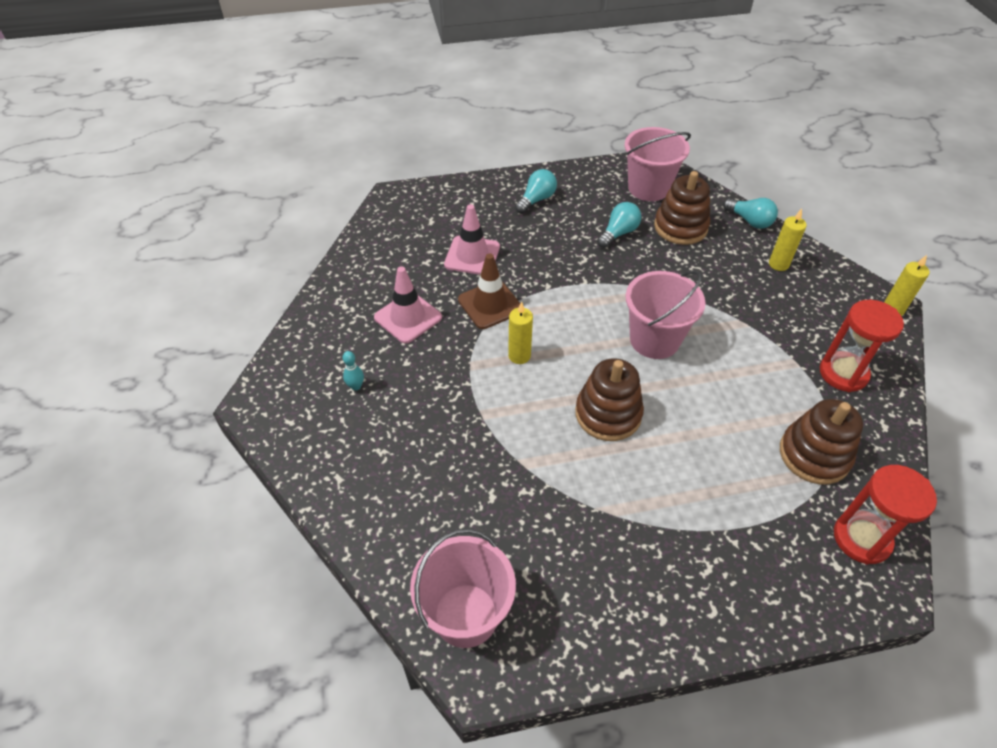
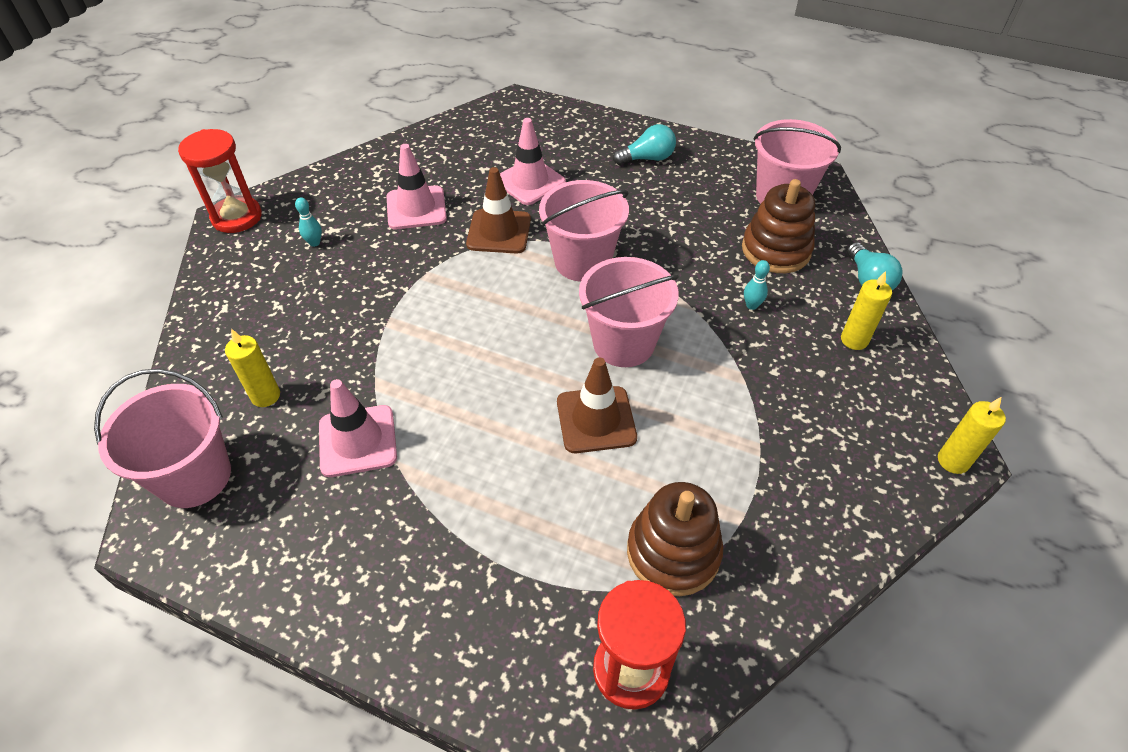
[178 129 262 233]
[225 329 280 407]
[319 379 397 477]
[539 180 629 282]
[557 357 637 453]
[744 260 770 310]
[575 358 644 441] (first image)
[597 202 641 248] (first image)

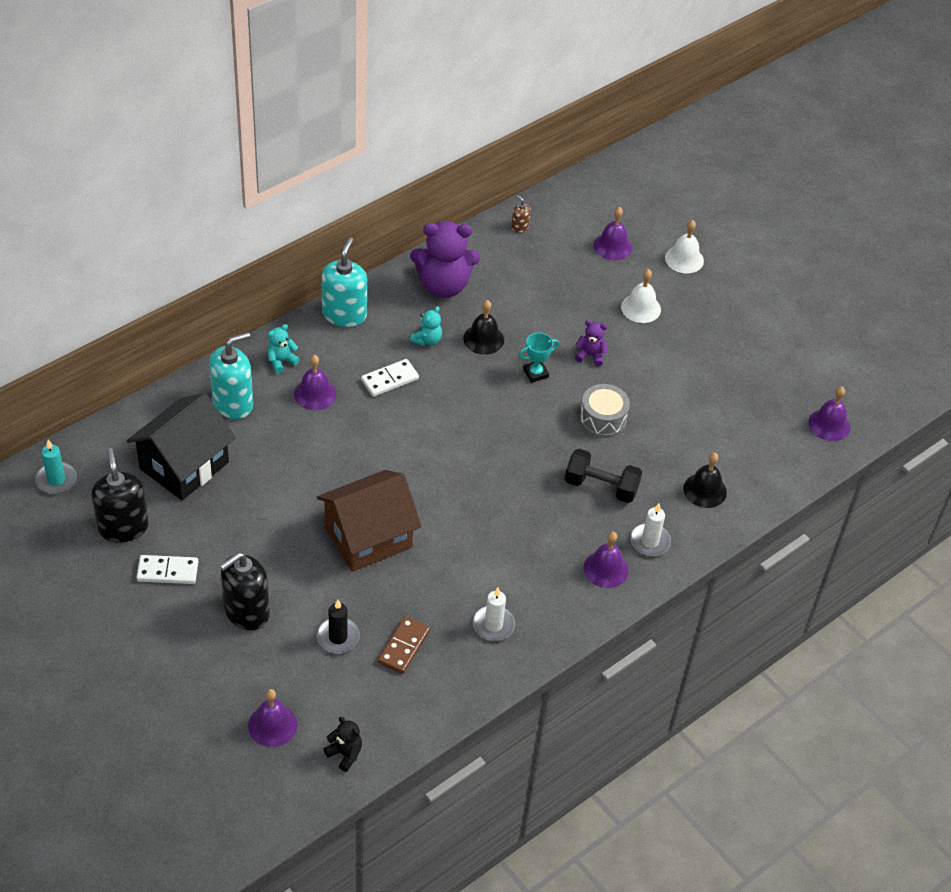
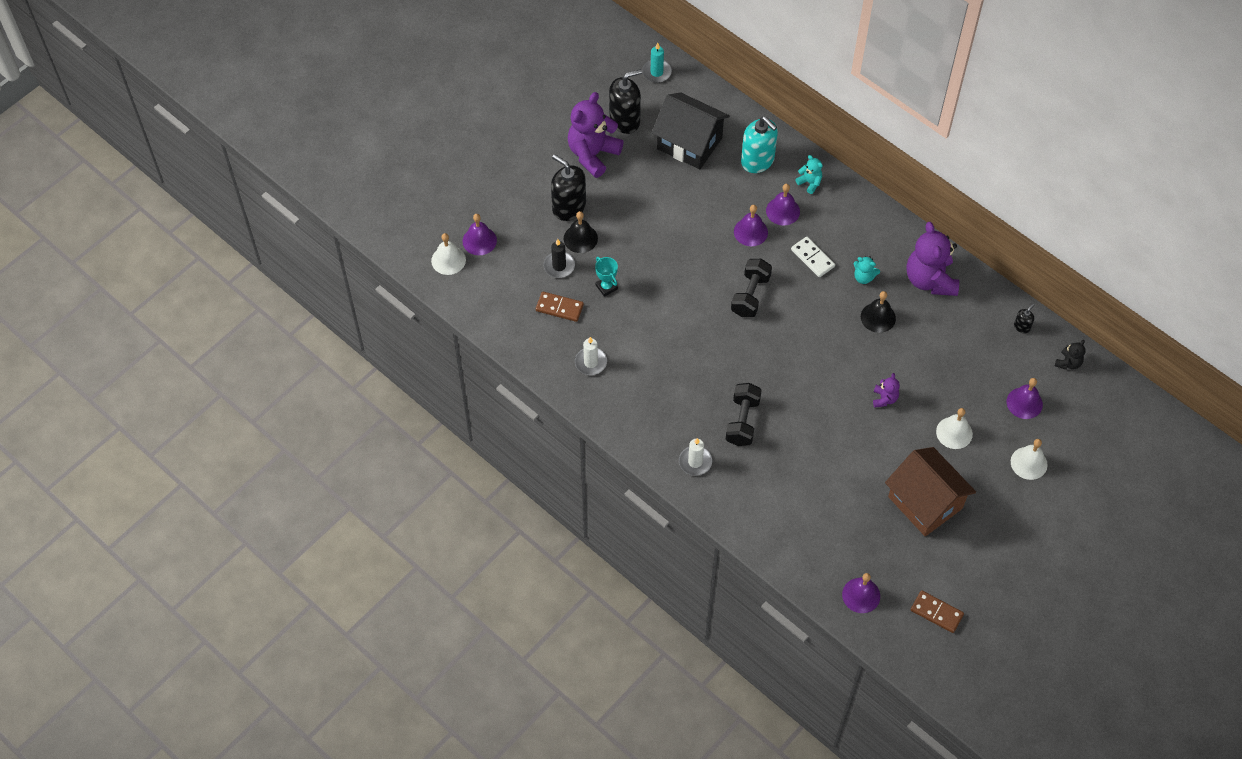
[431 233 466 275]
[564 211 598 253]
[568 92 623 178]
[595 257 618 297]
[731 259 772 317]
[734 205 768 246]
[885 447 976 536]
[911 590 964 633]
[1014 304 1034 334]
[1055 340 1086 370]
[321 237 367 327] (first image)
[579 384 630 438] (first image)

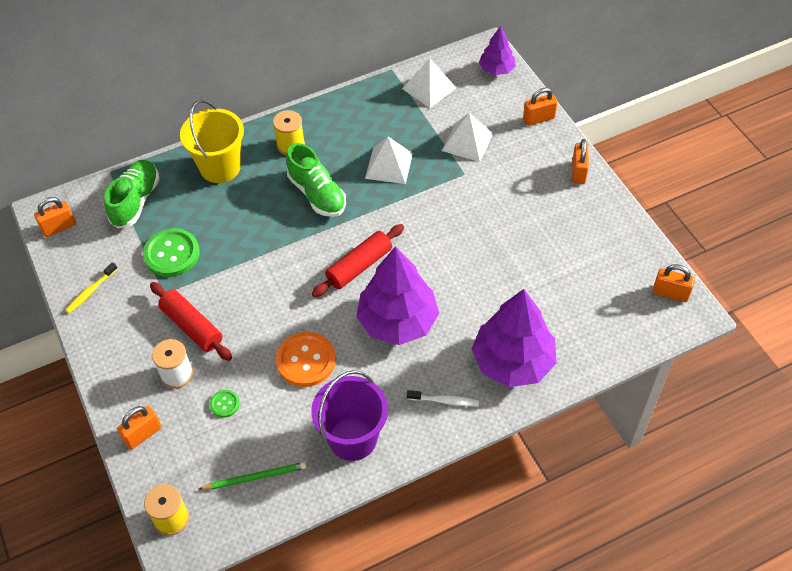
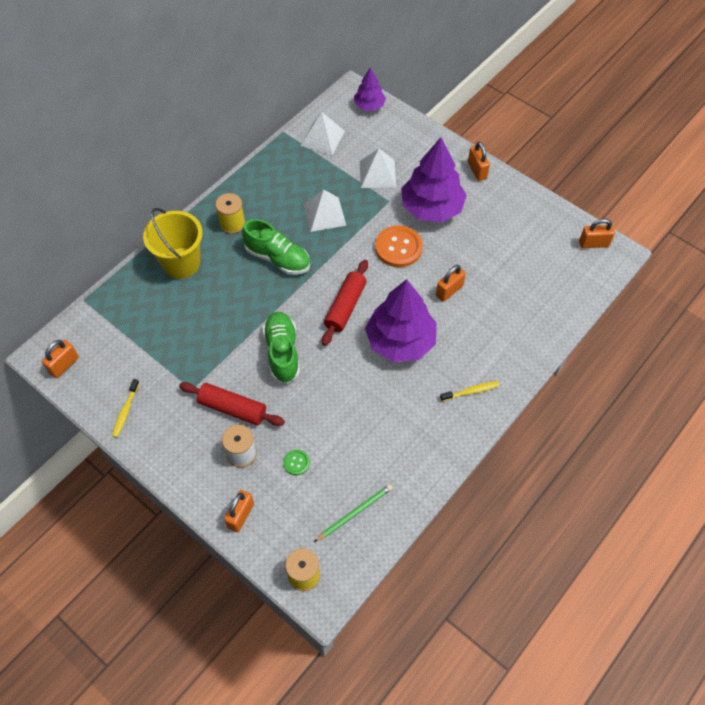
[263 312 300 384]
[375 225 423 267]
[401 137 467 222]
[436 265 466 302]
[440 381 500 401]
[143 228 200 277] (first image)
[311 370 388 461] (first image)

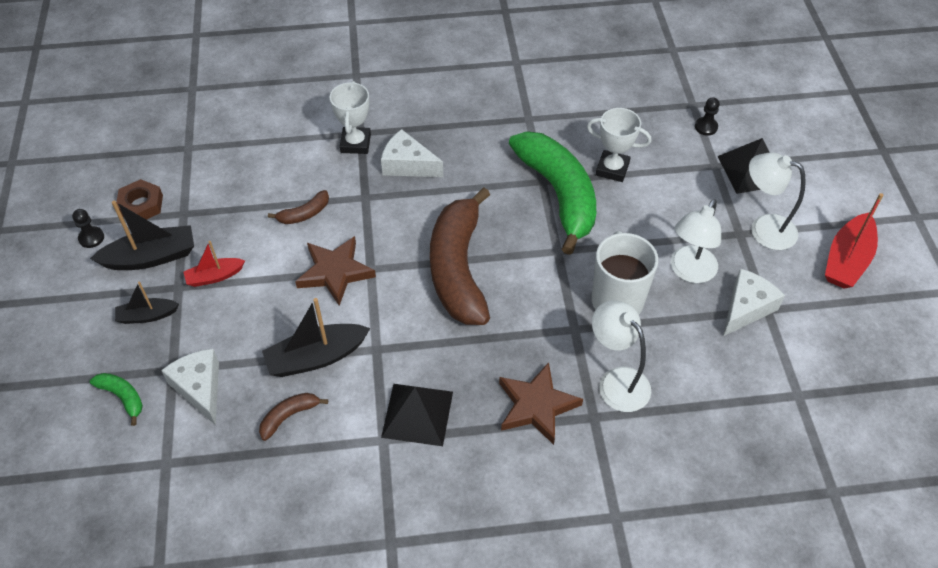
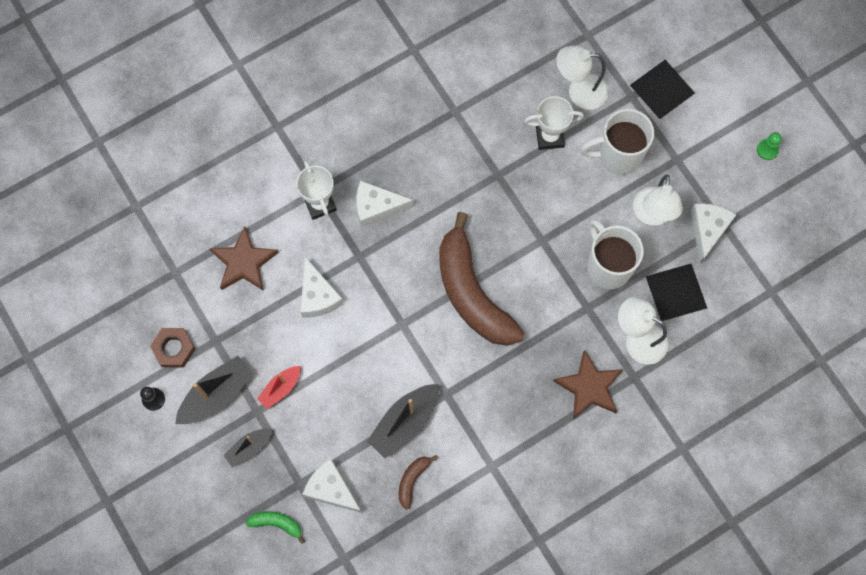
[210 226 279 291]
[301 257 344 318]
[556 45 609 110]
[581 109 654 175]
[646 264 707 321]
[757 132 782 160]
[509 131 596 255] (first image)
[695 97 720 136] (first image)

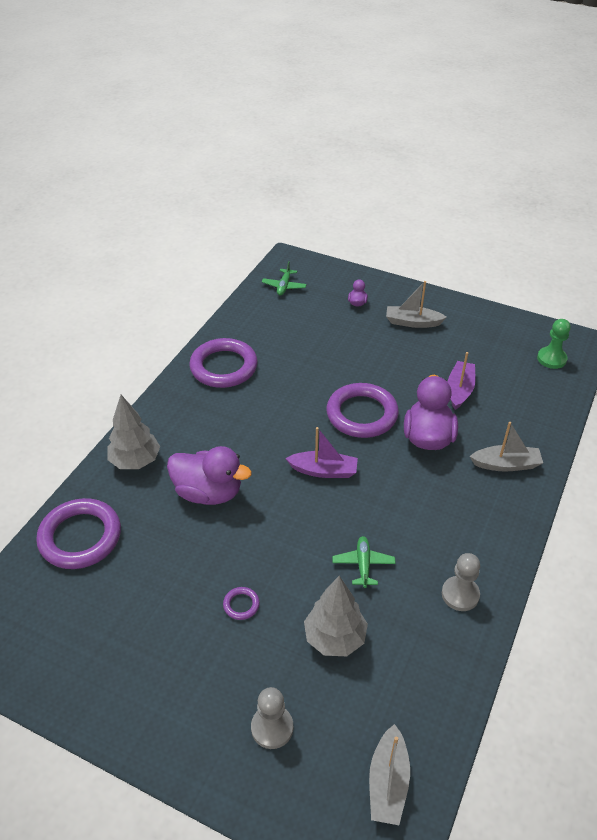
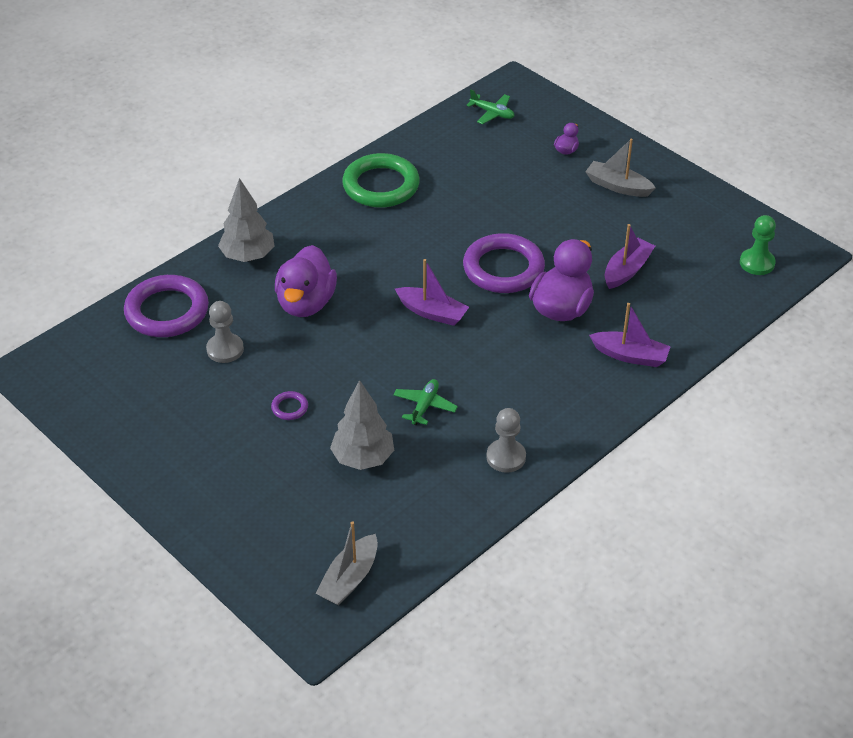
[206 301 244 363]
[275 245 337 317]
[342 153 420 208]
[466 90 514 124]
[589 303 671 367]

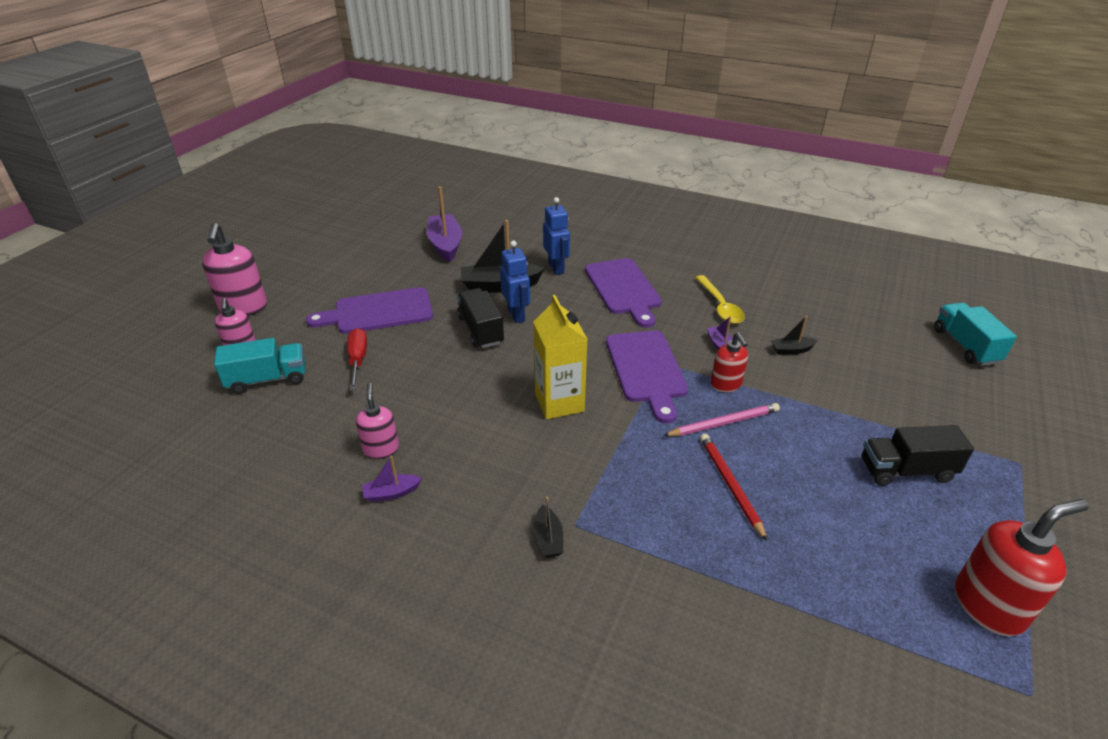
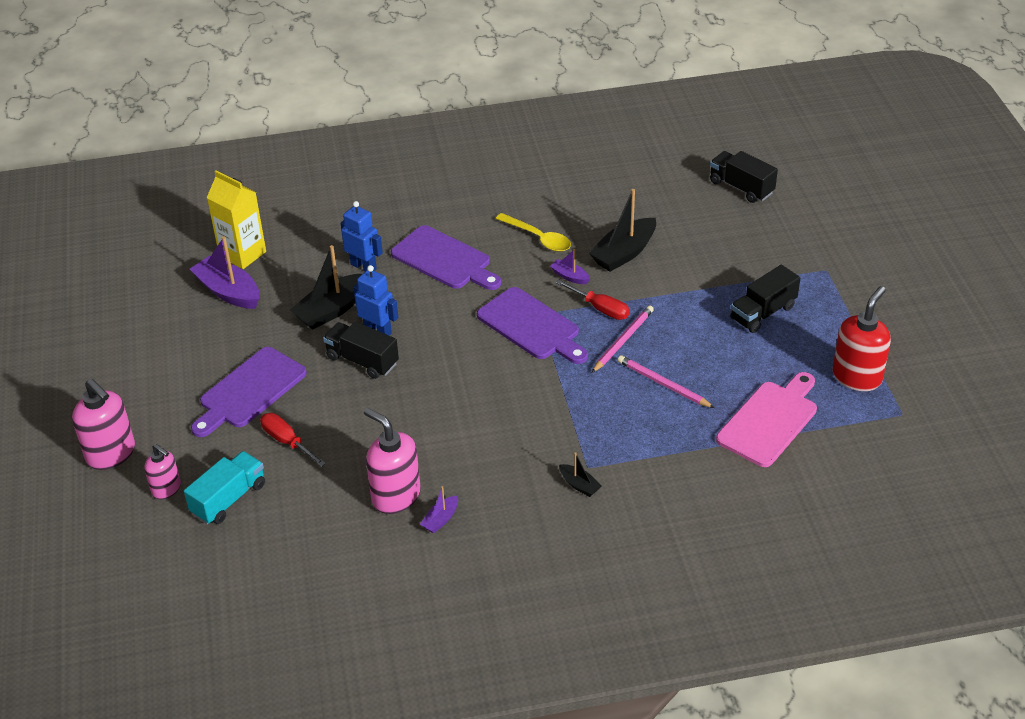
[207 170 266 269]
[364 408 421 514]
[556 280 630 320]
[589 189 656 272]
[618 355 714 408]
[710 151 778 203]
[716 372 817 467]

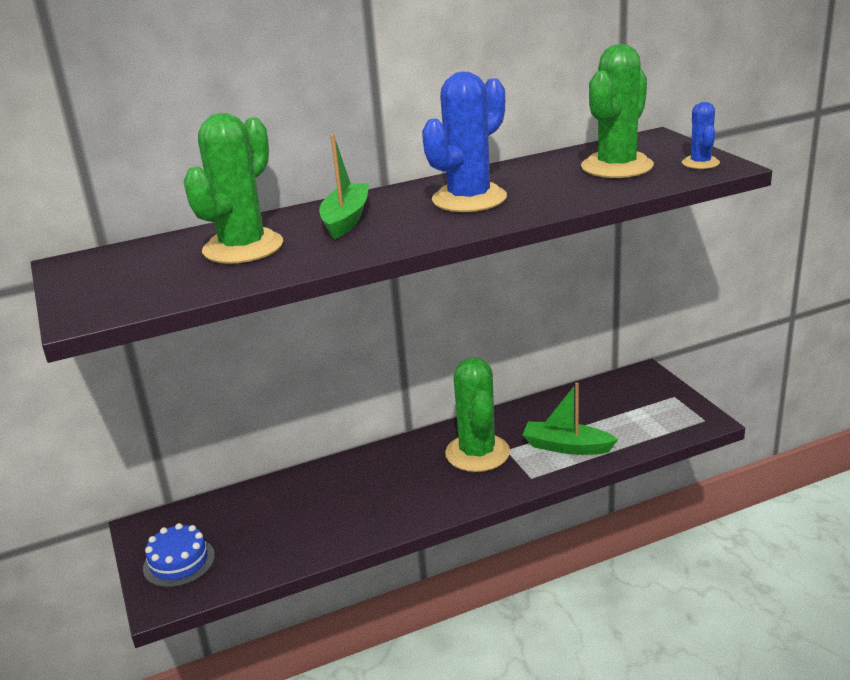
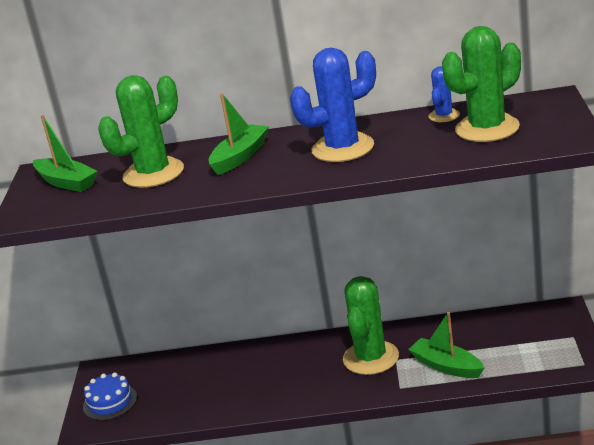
[33 115 98 192]
[428 66 460 122]

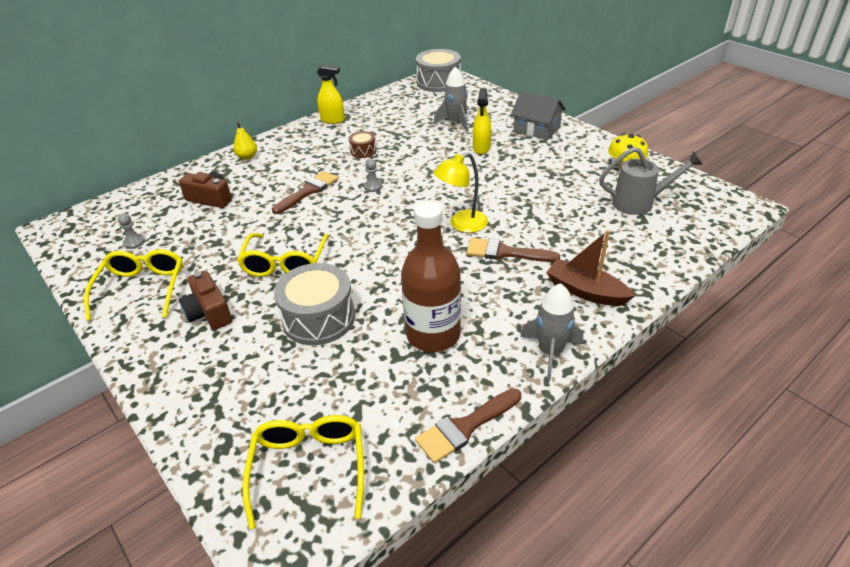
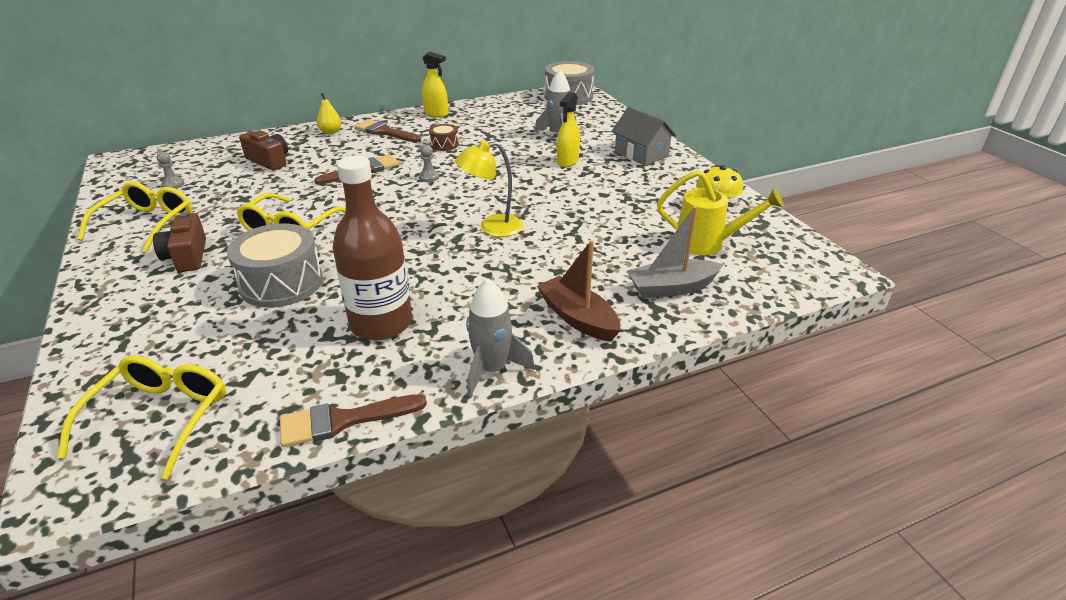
[354 119 421 142]
[627 206 724 298]
[657 170 784 255]

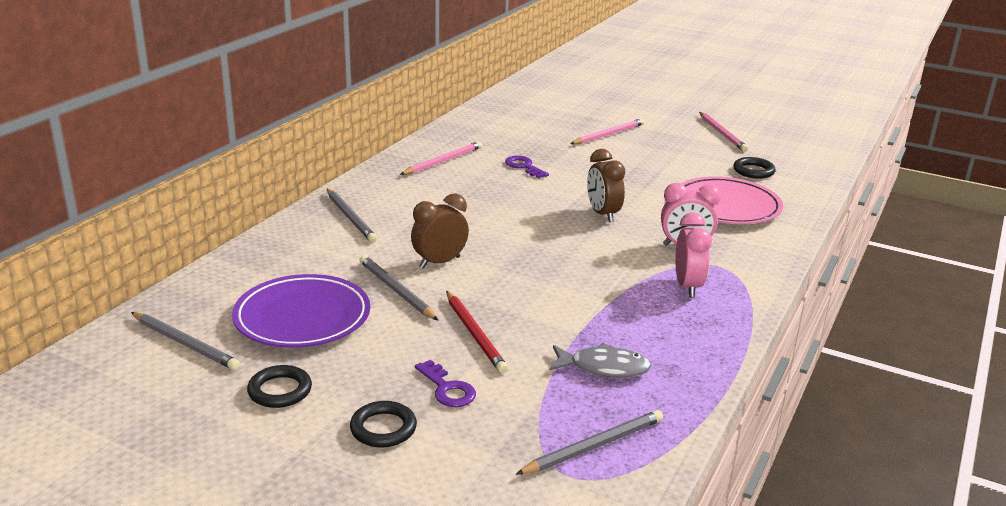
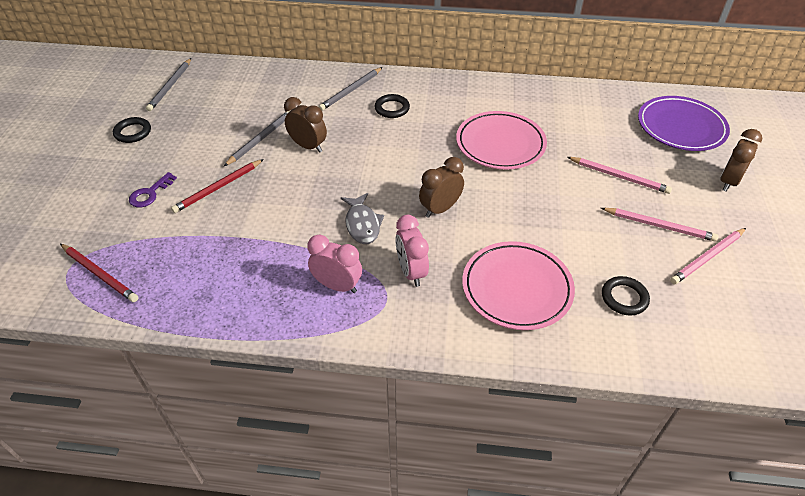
[60 244 138 302]
[307 235 362 293]
[341 193 384 244]
[374 94 410 118]
[456 111 547 169]
[601 208 719 241]
[638 96 730 151]
[720 129 762 192]

